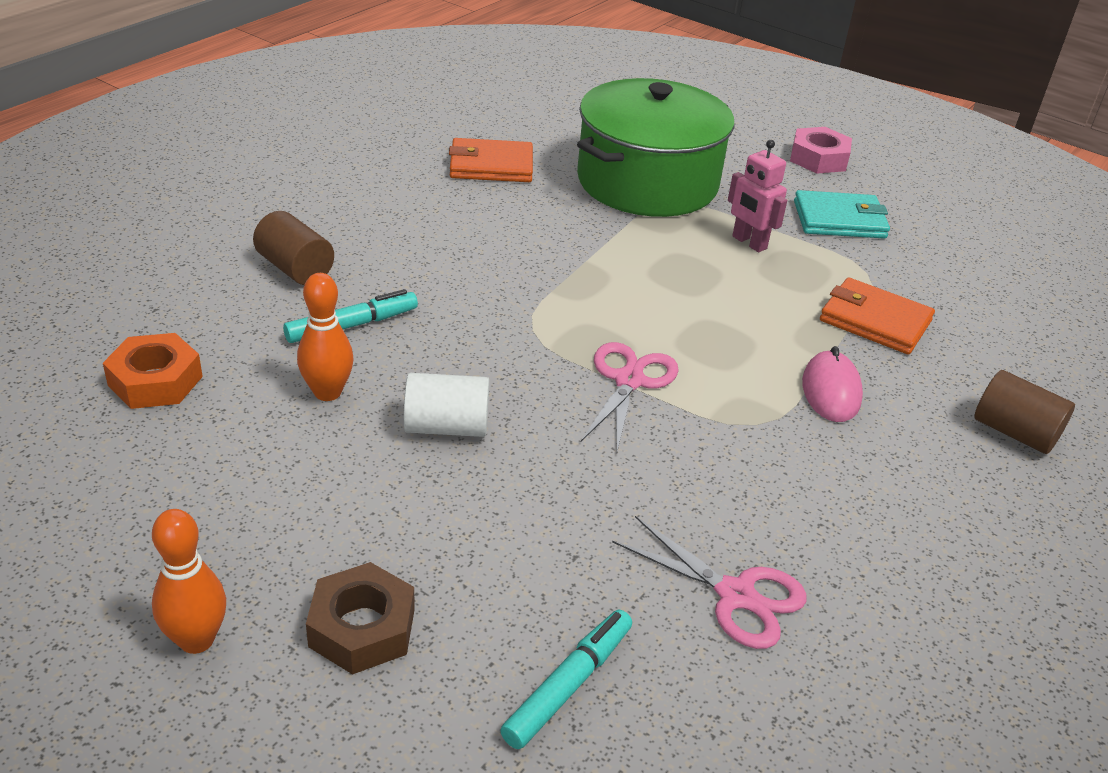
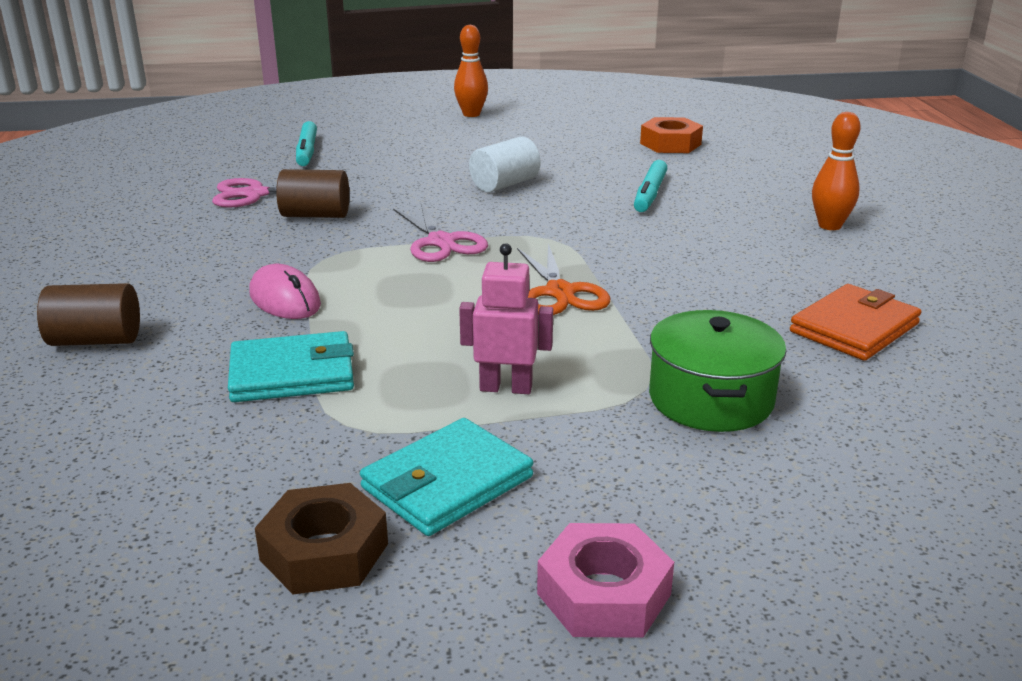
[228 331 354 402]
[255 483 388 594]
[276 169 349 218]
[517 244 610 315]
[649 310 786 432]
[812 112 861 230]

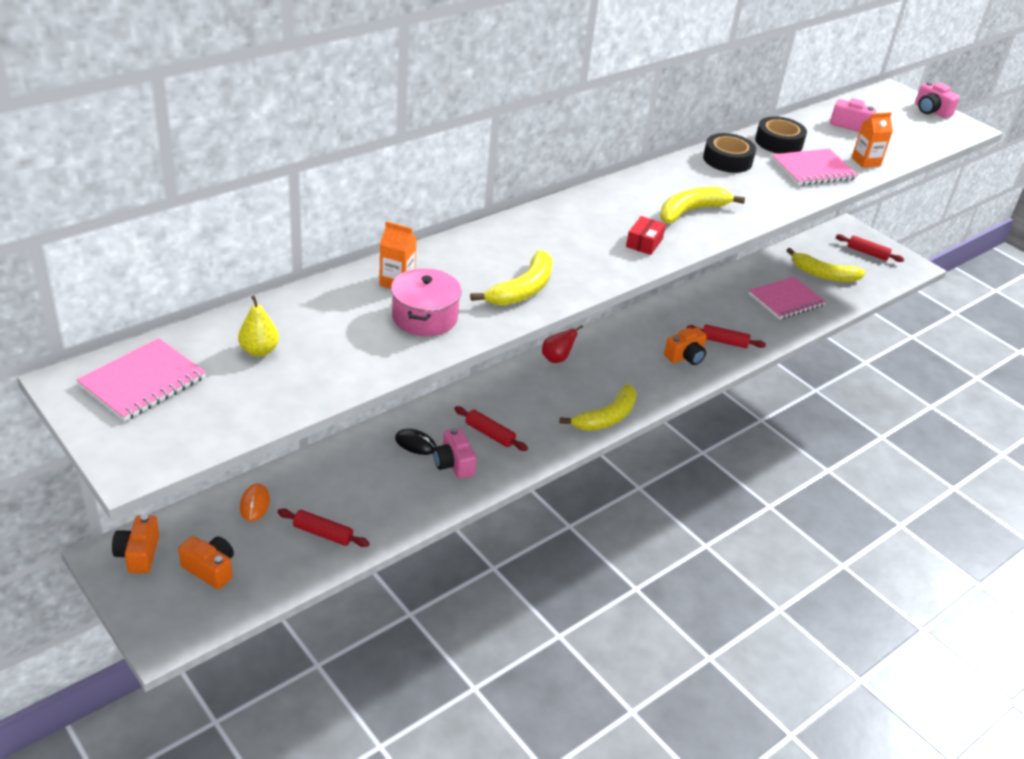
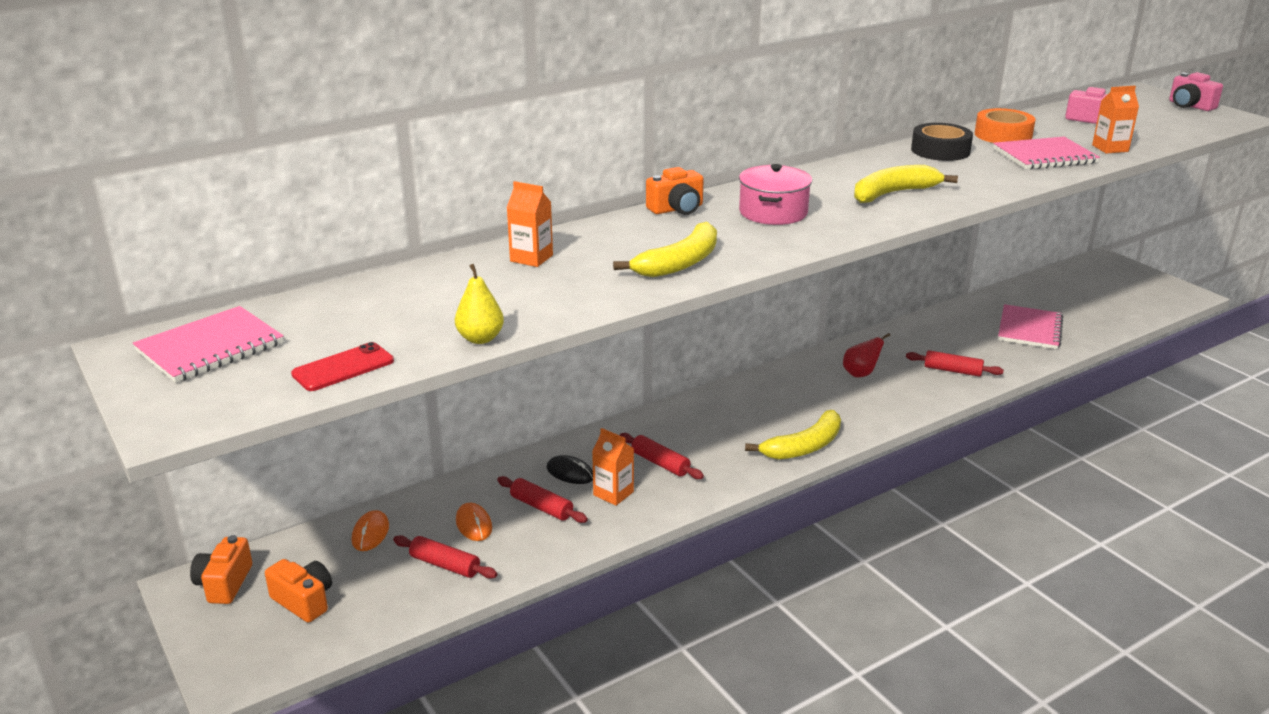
[291 342 394 391]
[455 264 504 344]
[456 502 492 541]
[497 476 588 523]
[592 428 634 506]
[646 167 704 215]
[739 164 812 225]
[843 333 890 377]
[975 108 1036 143]
[998 304 1063 349]
[626 216 666 255] (first image)
[787 248 866 282] (first image)

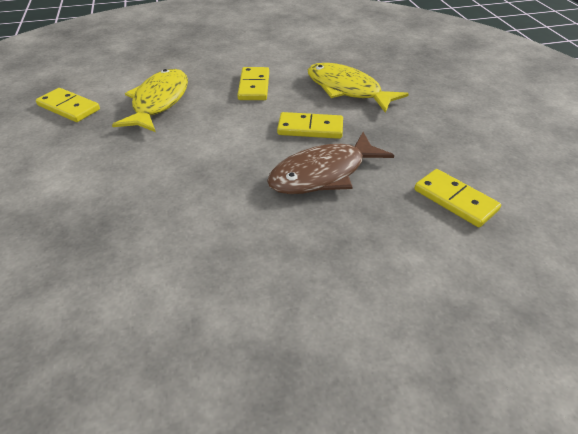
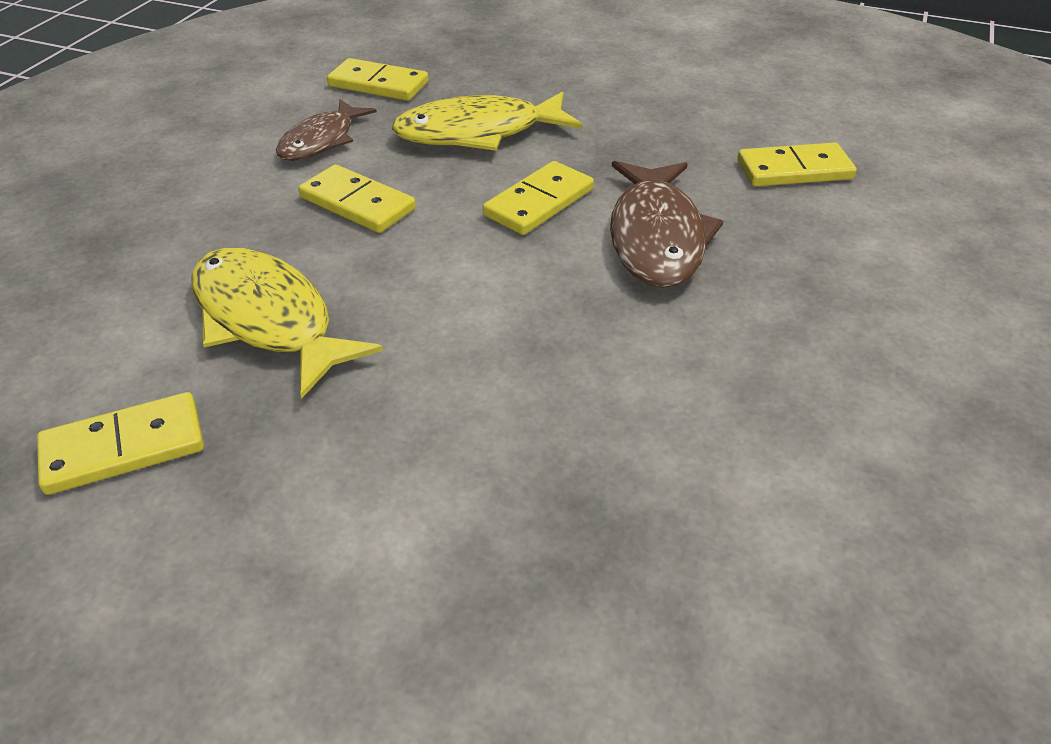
[276 99 377 161]
[327 58 428 101]

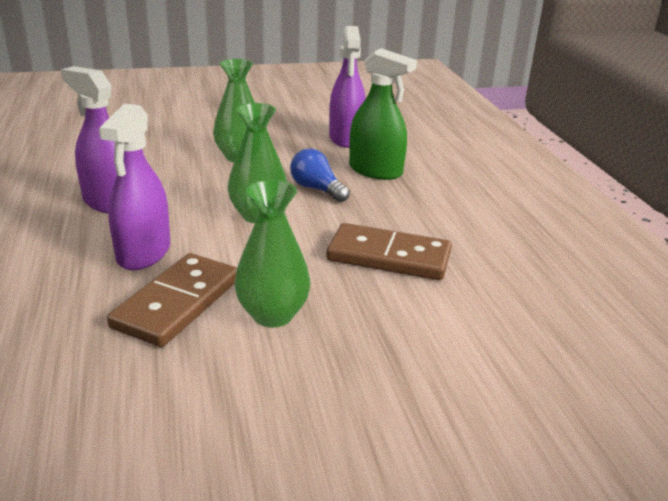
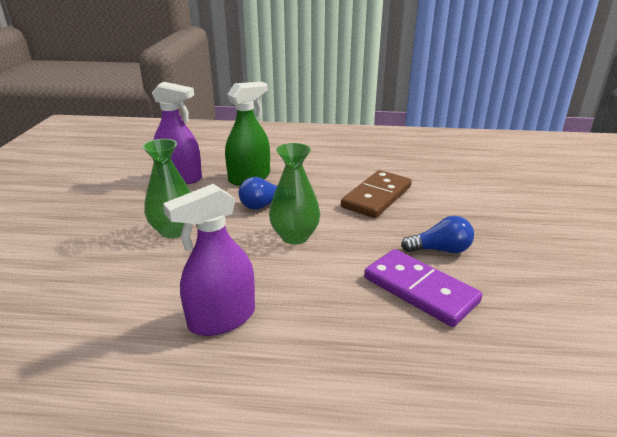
[364 249 482 327]
[401 216 474 253]
[99 104 170 270] (first image)

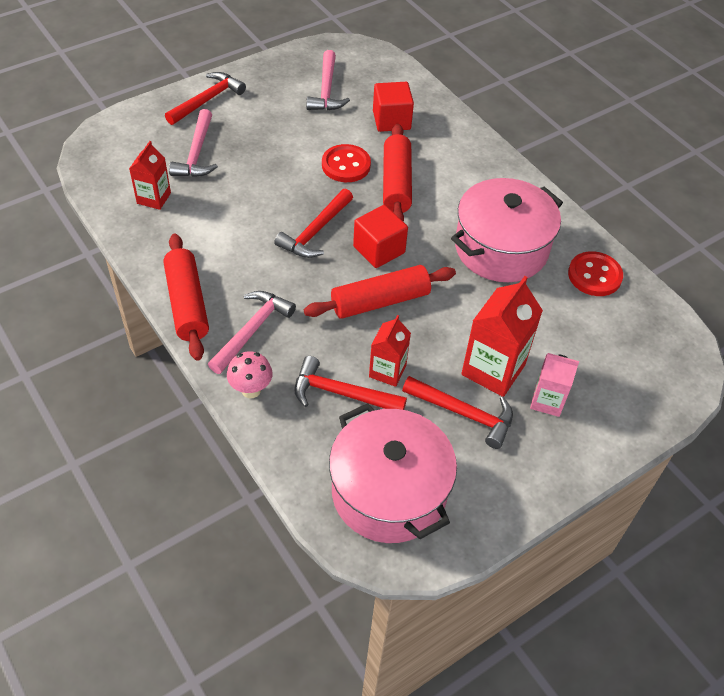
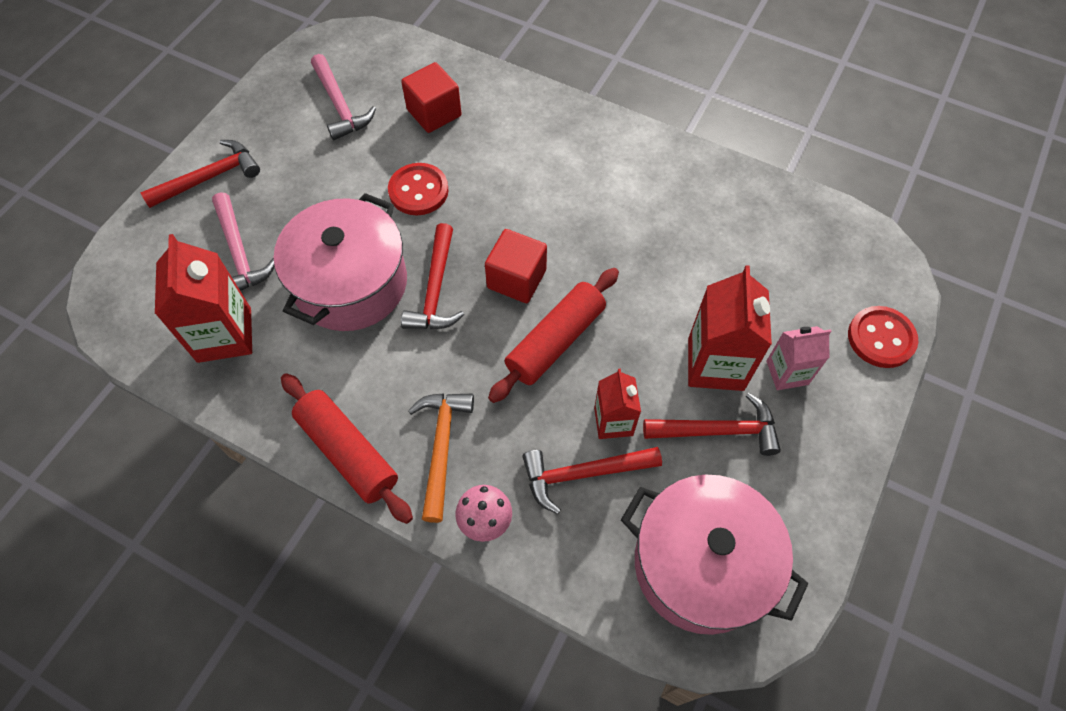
[141 140 260 208]
[155 234 252 363]
[274 193 407 331]
[408 393 474 523]
[848 306 918 368]
[383 124 412 222] (first image)

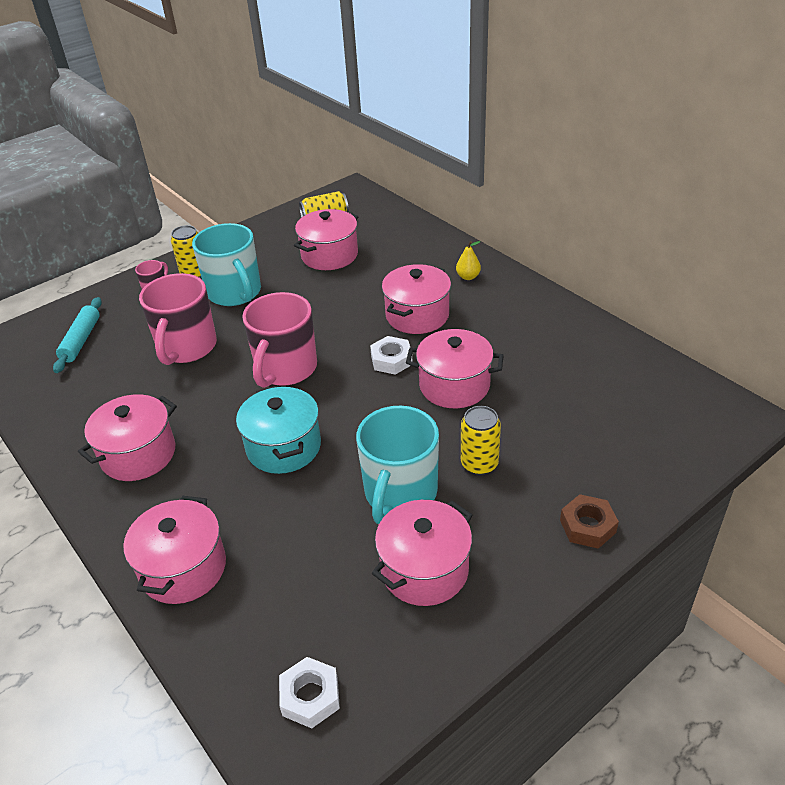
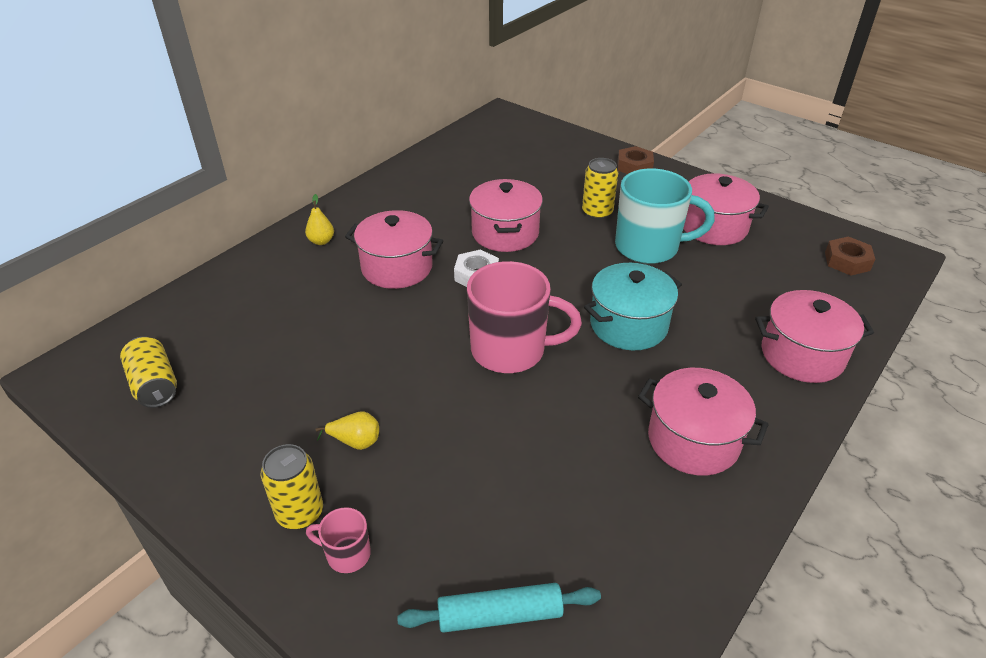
[316 411 379 450]
[825 236 875 276]
[139 273 217 365] (first image)
[294 209 358 270] (first image)

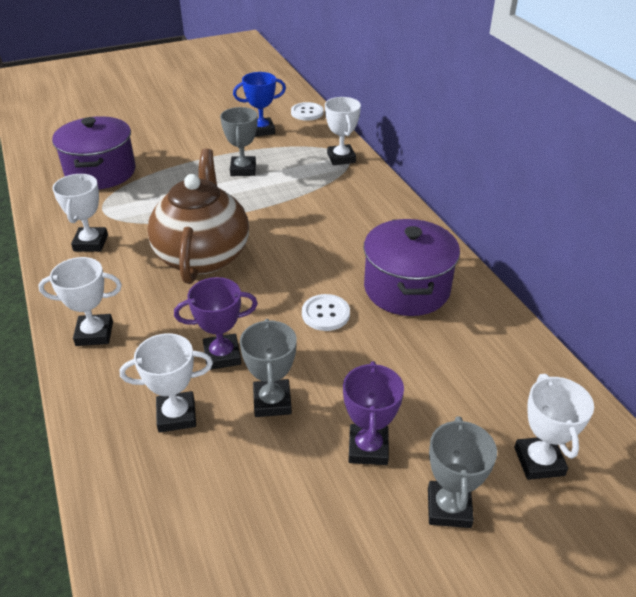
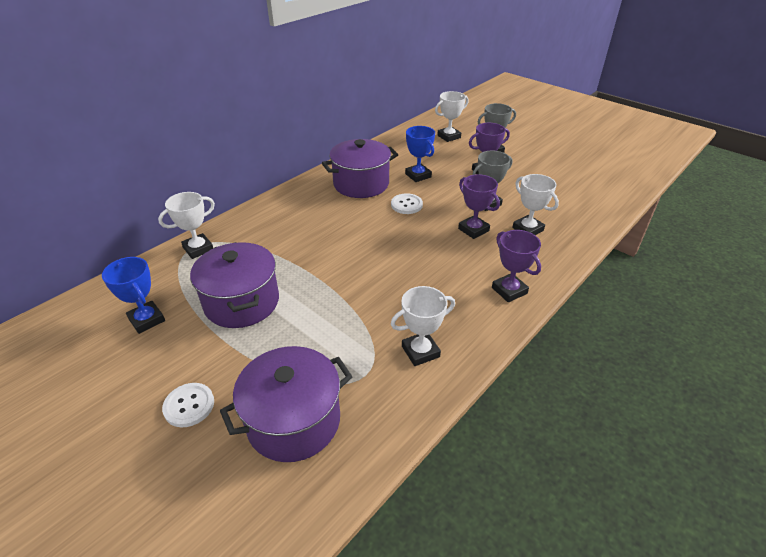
[162 383 214 427]
[190 242 279 328]
[405 126 435 182]
[492 230 541 302]
[147 149 249 284] (first image)

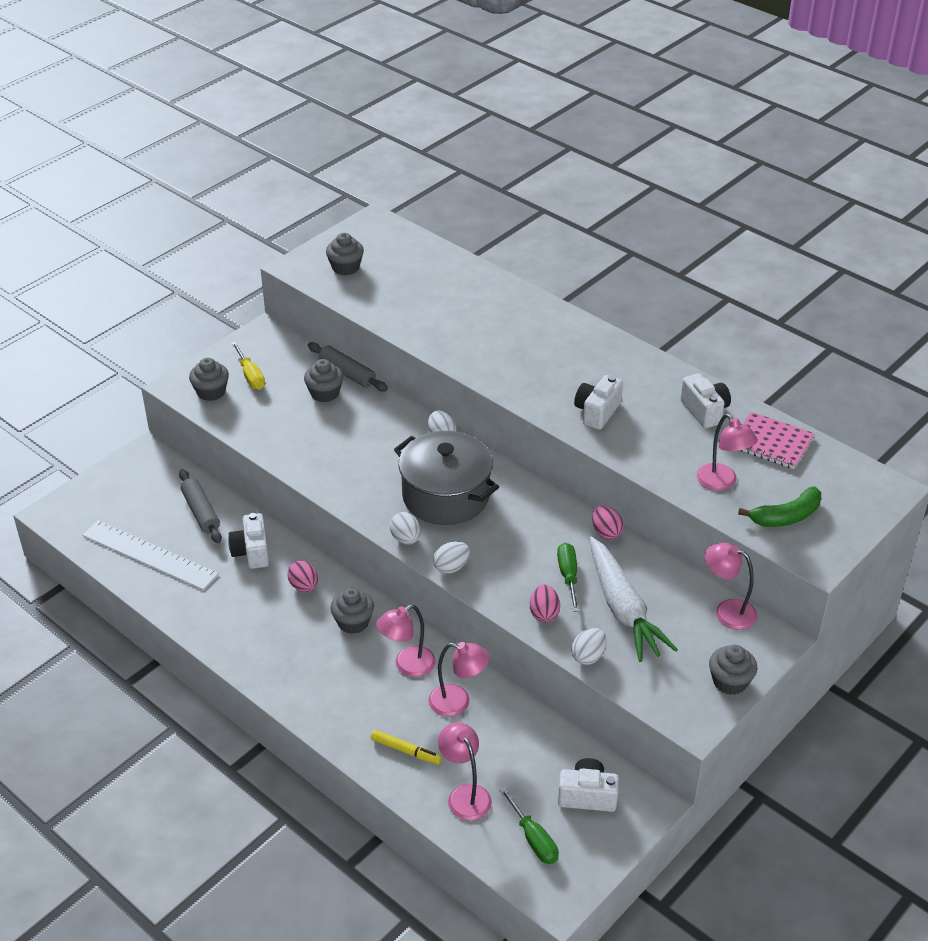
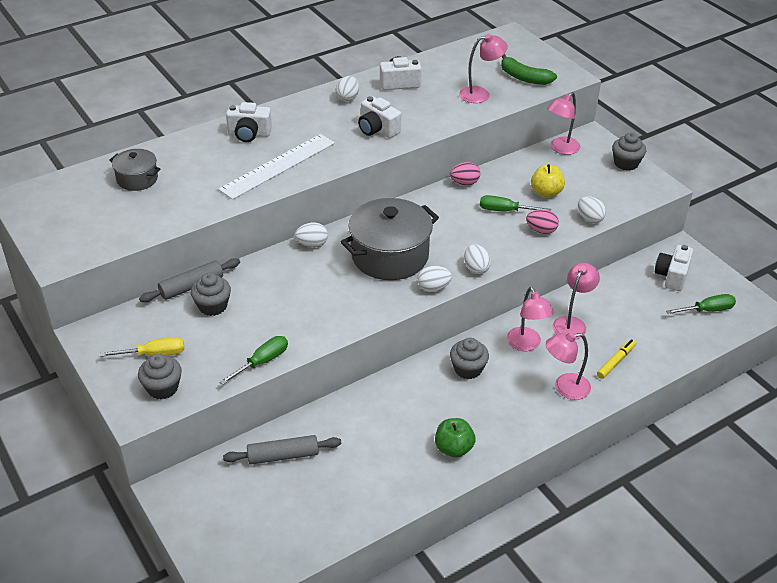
[109 149 161 191]
[218 134 335 200]
[219 336 288 385]
[226 102 272 142]
[336 76 359 102]
[435 418 475 458]
[501 54 557 85]
[531 164 565 198]
[546 332 591 400]
[287 561 318 592] (first image)
[326 233 364 275] (first image)
[741 412 815 469] (first image)

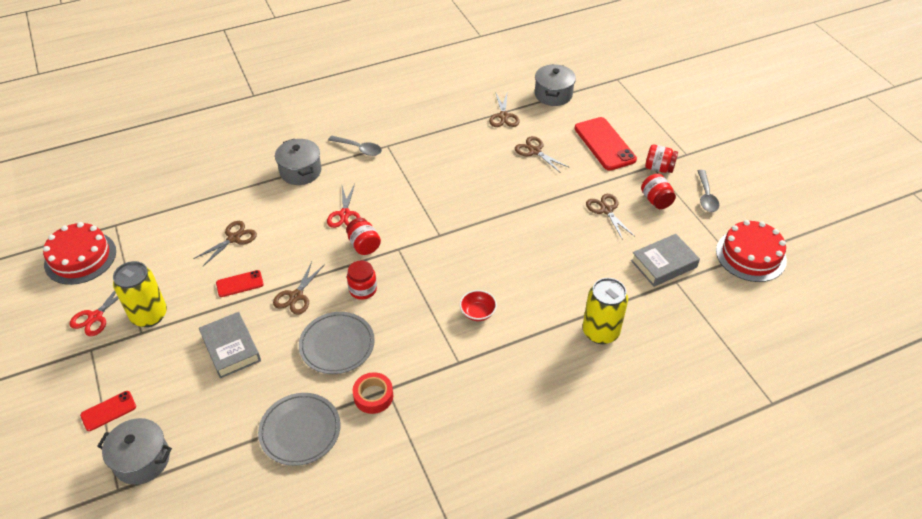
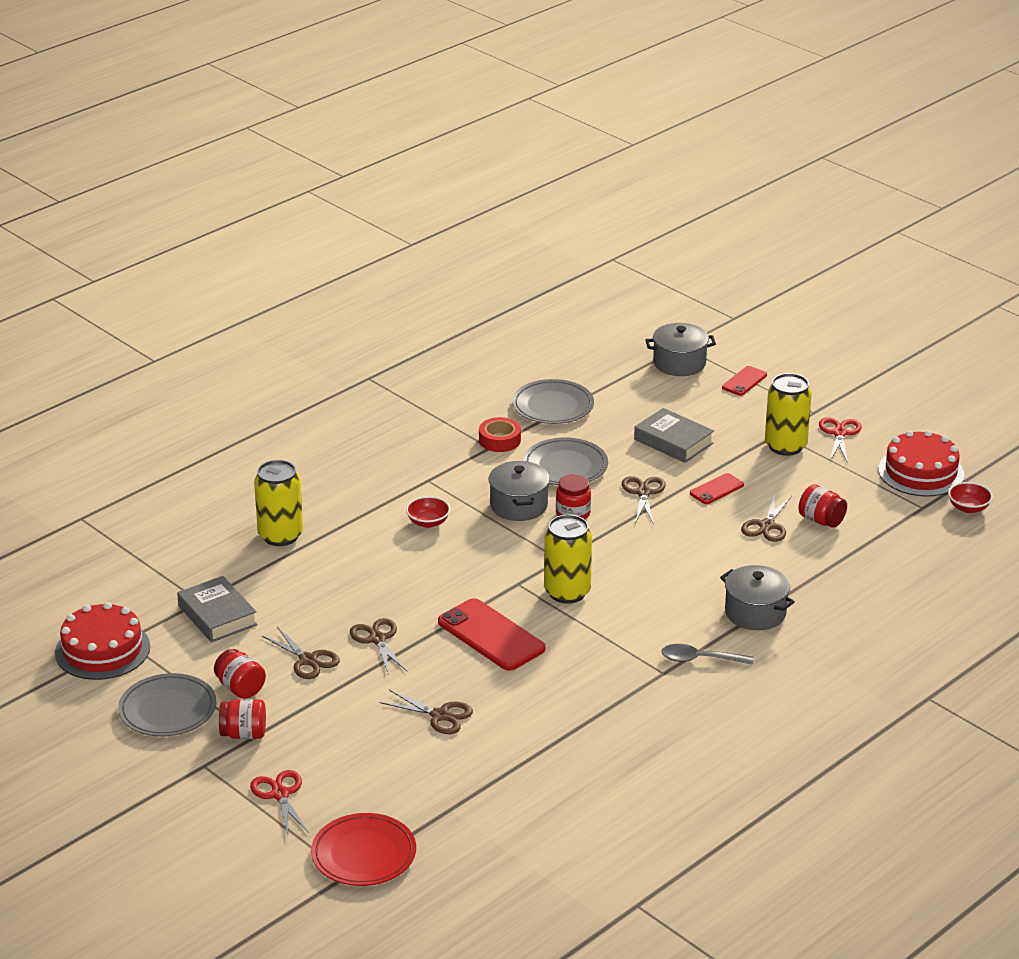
[118 673 217 736]
[177 576 257 642]
[250 770 309 835]
[311 813 416 886]
[350 618 408 675]
[438 598 545 671]
[489 461 550 521]
[544 515 592 604]
[798 485 847 528]
[948 482 993 513]

